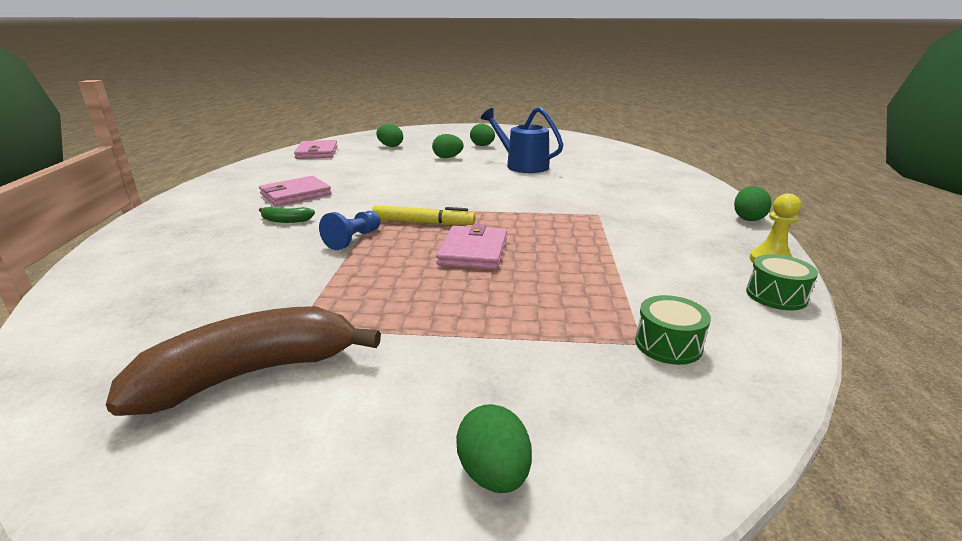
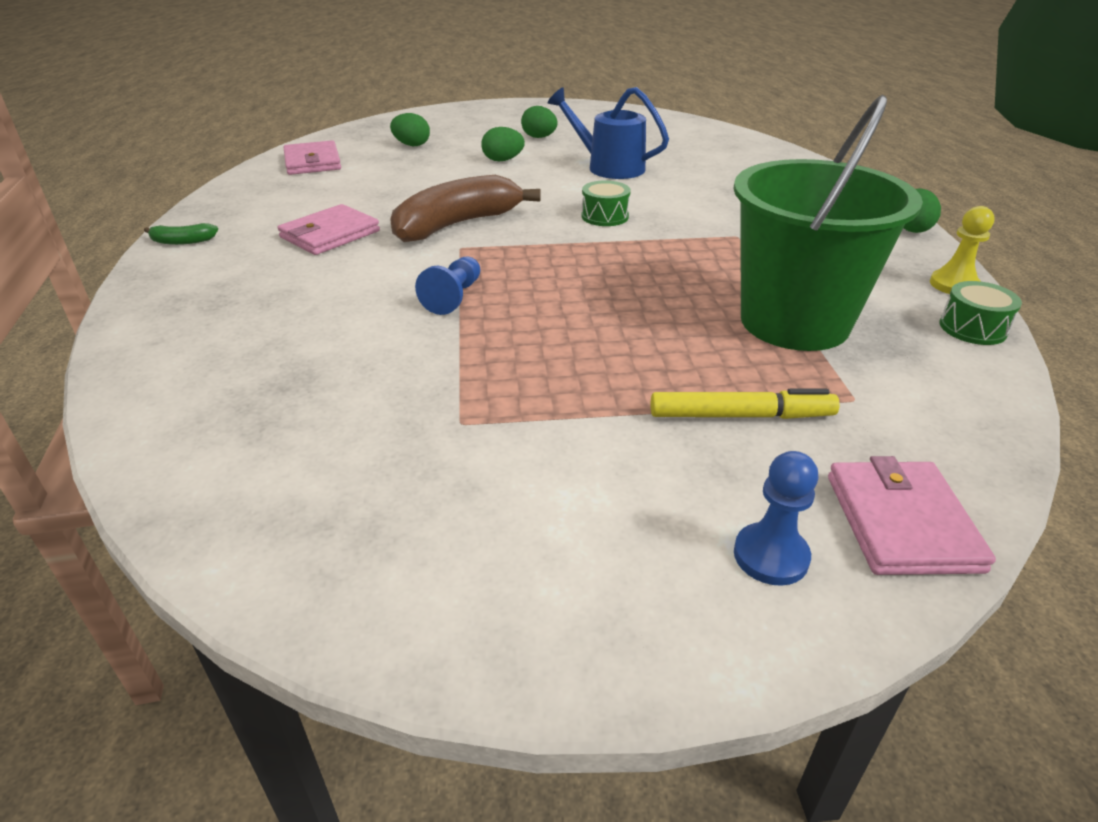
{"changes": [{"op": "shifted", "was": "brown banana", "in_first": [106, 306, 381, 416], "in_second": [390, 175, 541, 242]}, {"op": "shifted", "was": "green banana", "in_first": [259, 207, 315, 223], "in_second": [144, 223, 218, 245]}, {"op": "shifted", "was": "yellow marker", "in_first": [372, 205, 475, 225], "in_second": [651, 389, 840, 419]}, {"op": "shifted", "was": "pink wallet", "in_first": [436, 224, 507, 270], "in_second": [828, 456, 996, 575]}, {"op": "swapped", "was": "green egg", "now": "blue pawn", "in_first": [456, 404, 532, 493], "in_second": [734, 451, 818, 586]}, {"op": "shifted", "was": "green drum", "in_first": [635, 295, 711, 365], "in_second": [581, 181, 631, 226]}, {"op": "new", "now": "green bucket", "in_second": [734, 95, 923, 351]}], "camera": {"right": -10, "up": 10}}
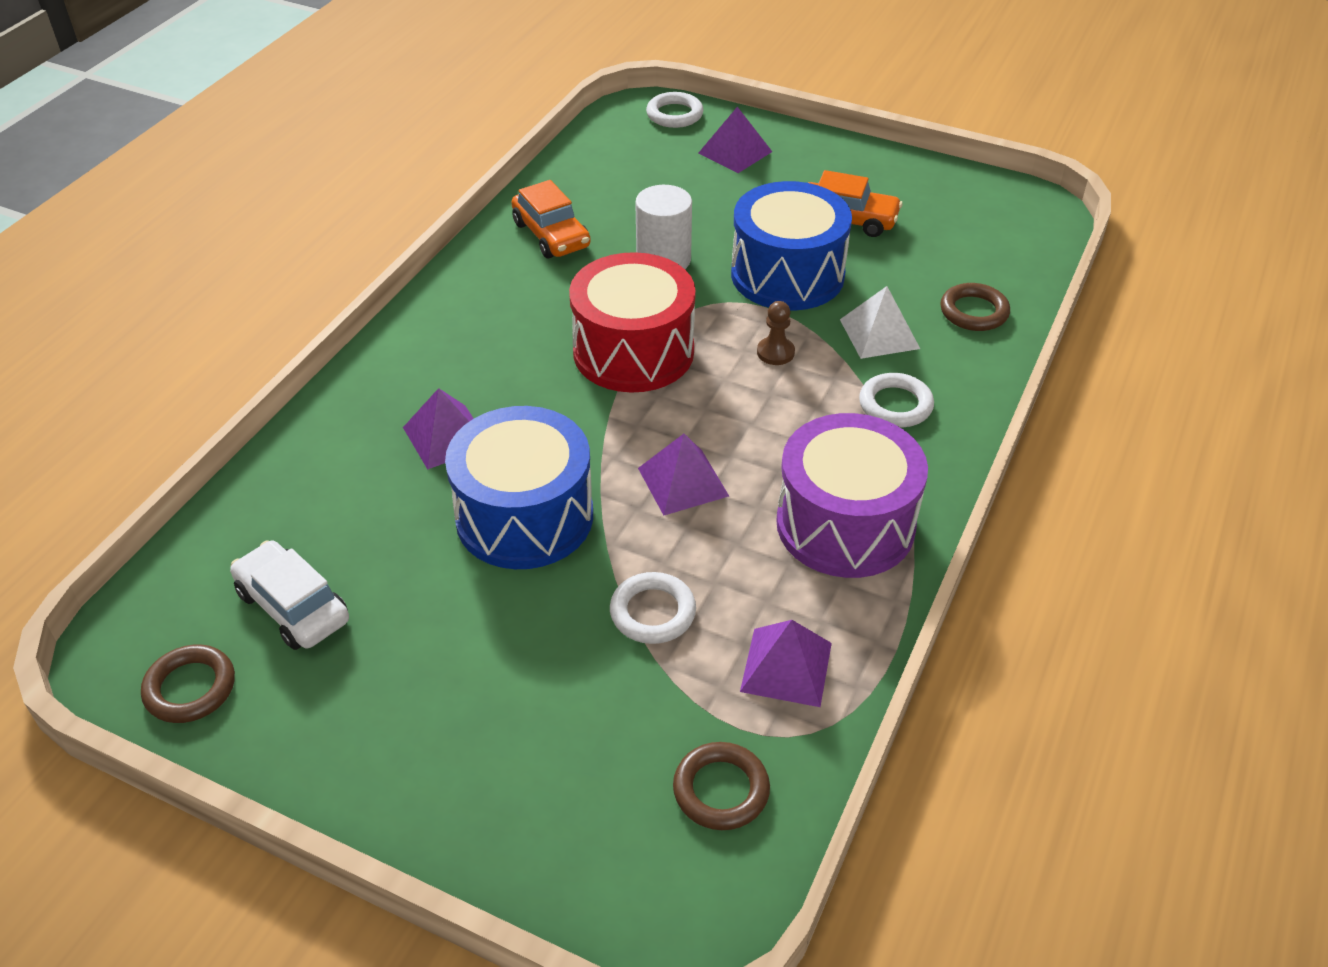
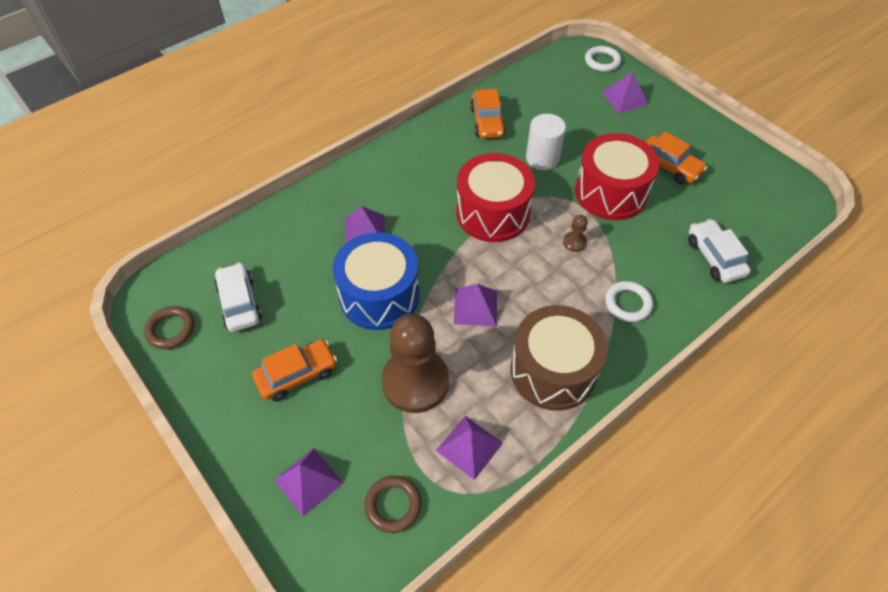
{"changes": [{"op": "swapped", "was": "white ring", "now": "brown pawn", "in_first": [610, 572, 696, 644], "in_second": [381, 314, 449, 413]}, {"op": "repainted", "was": "blue drum", "now": "red drum", "in_first": [731, 181, 852, 311], "in_second": [575, 133, 659, 220]}, {"op": "repainted", "was": "purple drum", "now": "brown drum", "in_first": [776, 413, 928, 578], "in_second": [511, 305, 608, 411]}, {"op": "gone", "was": "white pyramid", "in_first": [840, 286, 920, 359]}, {"op": "swapped", "was": "brown ring", "now": "white car", "in_first": [941, 283, 1010, 331], "in_second": [688, 219, 751, 283]}, {"op": "new", "now": "orange car", "in_second": [252, 339, 337, 401]}, {"op": "new", "now": "purple pyramid", "in_second": [274, 448, 343, 517]}], "camera": {"right": 25, "up": 10}}
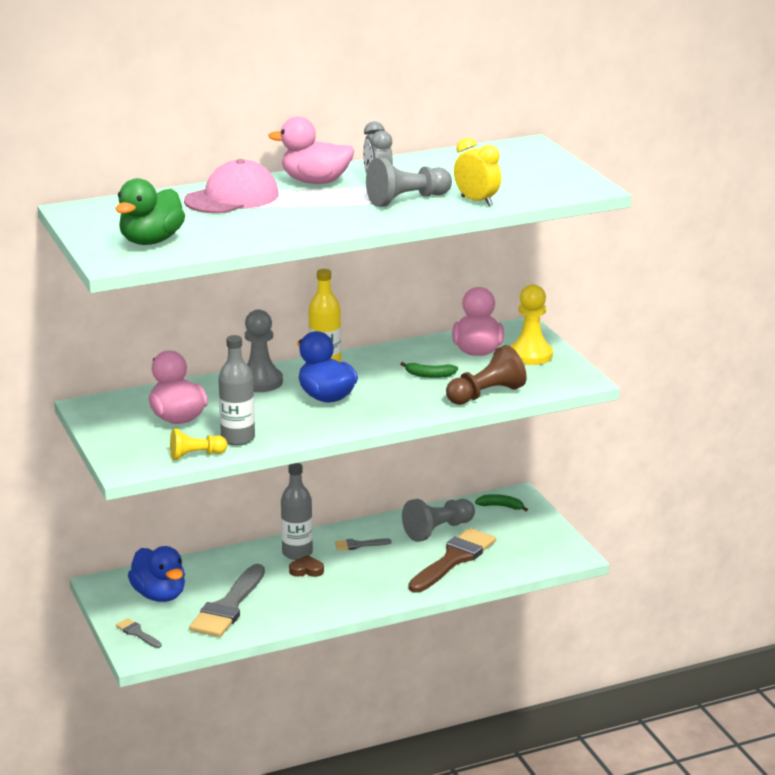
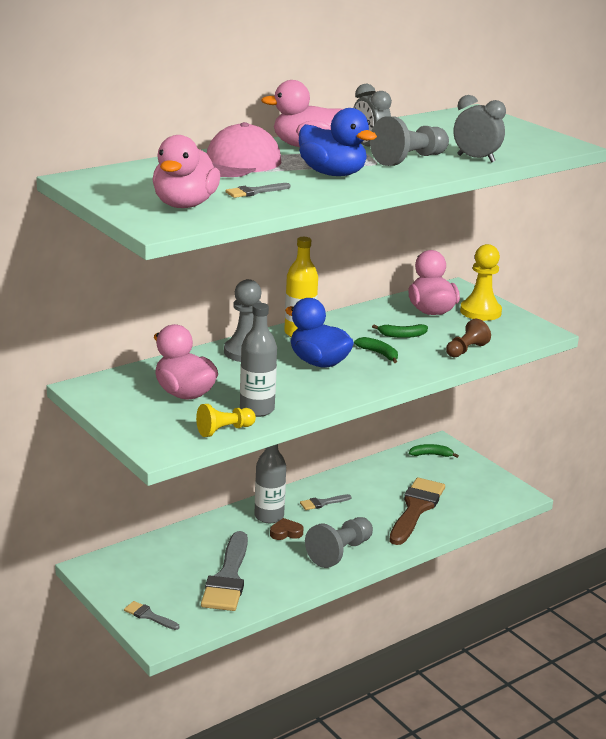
{"changes": [{"op": "repainted", "was": "green duck", "now": "pink duck", "in_first": [116, 178, 185, 245], "in_second": [153, 135, 220, 208]}, {"op": "shifted", "was": "blue duck", "in_first": [128, 546, 185, 602], "in_second": [299, 108, 377, 176]}, {"op": "shifted", "was": "grey pawn", "in_first": [402, 499, 475, 542], "in_second": [305, 517, 373, 568]}, {"op": "scaled", "was": "brown pawn", "in_first": [446, 345, 527, 405], "in_second": [446, 319, 491, 358], "ratio": 0.65}, {"op": "repainted", "was": "yellow clock", "now": "grey clock", "in_first": [454, 138, 501, 206], "in_second": [454, 95, 506, 162]}, {"op": "new", "now": "grey brush", "in_second": [226, 183, 290, 198]}, {"op": "new", "now": "green banana", "in_second": [354, 337, 398, 363]}], "camera": {"right": -15, "up": 0}}
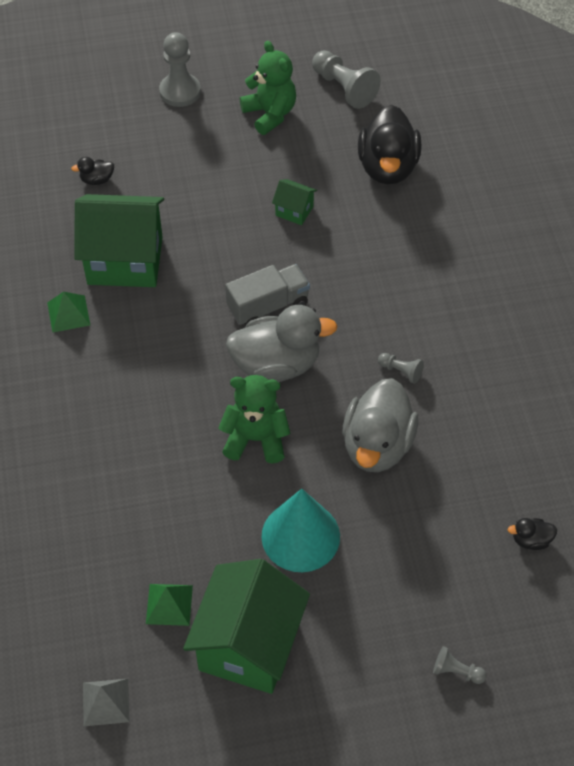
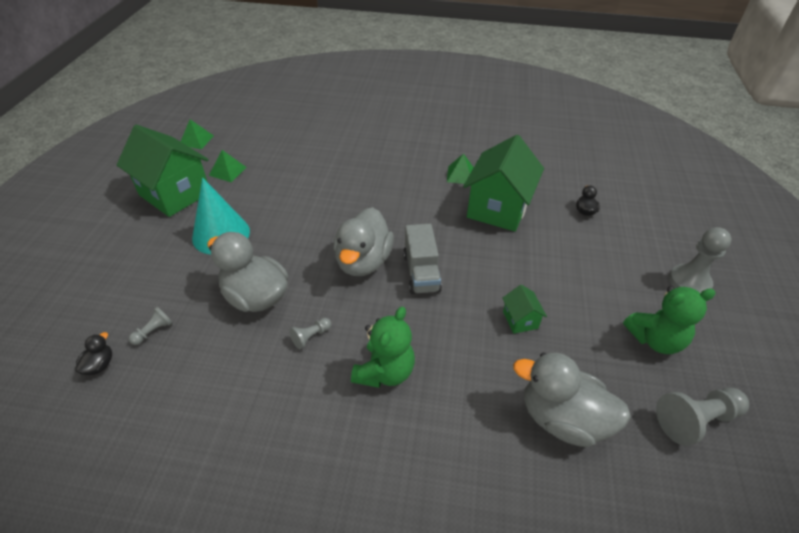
{"changes": [{"op": "repainted", "was": "grey pyramid", "now": "green pyramid", "in_first": [83, 679, 130, 726], "in_second": [180, 119, 214, 149]}, {"op": "shifted", "was": "green teddy bear", "in_first": [218, 375, 290, 463], "in_second": [351, 307, 415, 388]}, {"op": "rotated", "was": "green house", "in_first": [272, 179, 317, 225], "in_second": [502, 285, 547, 334], "clockwise": -60}, {"op": "repainted", "was": "black duck", "now": "grey duck", "in_first": [358, 105, 422, 184], "in_second": [513, 353, 631, 447]}, {"op": "shifted", "was": "grey pawn", "in_first": [433, 646, 487, 684], "in_second": [129, 307, 173, 345]}], "camera": {"right": 110, "up": -10}}
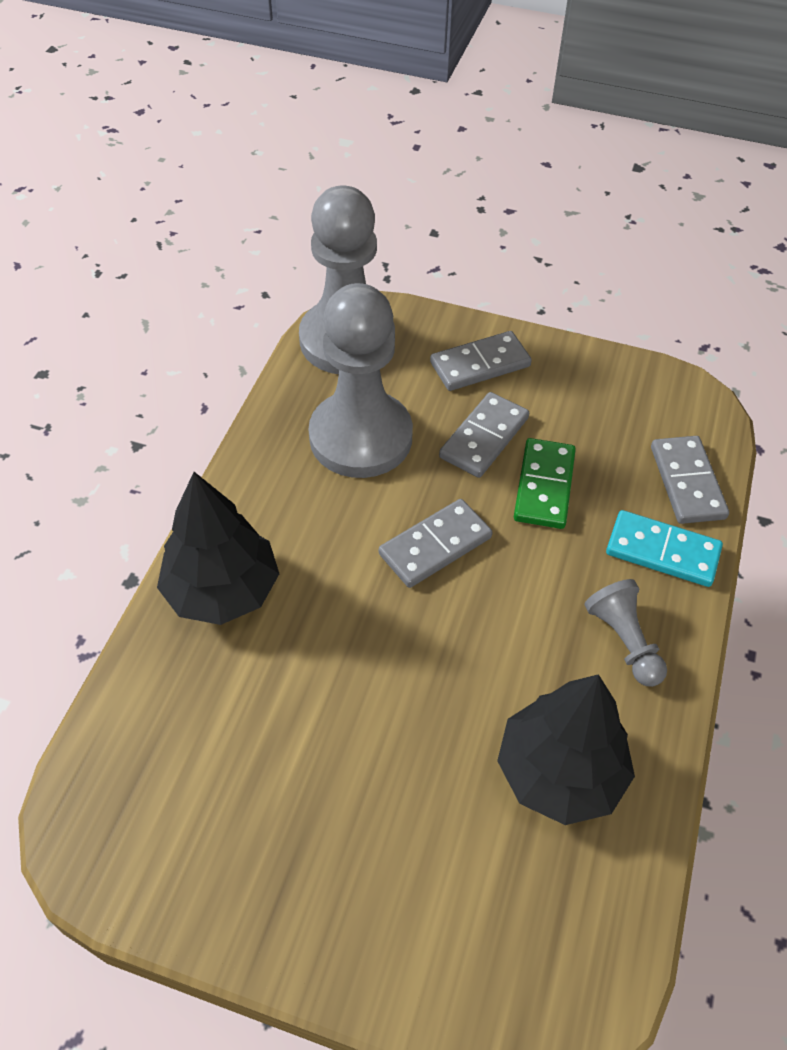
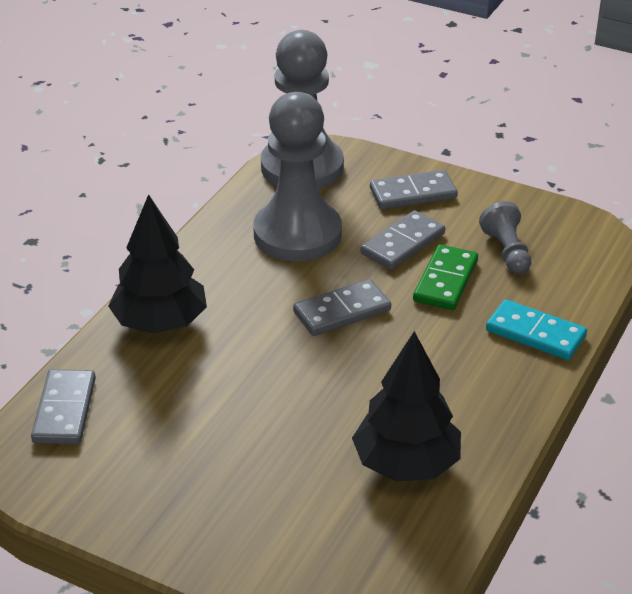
{"changes": [{"op": "shifted", "was": "grey pawn", "in_first": [584, 579, 667, 687], "in_second": [479, 201, 531, 274]}, {"op": "shifted", "was": "grey domino", "in_first": [651, 436, 729, 524], "in_second": [31, 369, 96, 444]}], "camera": {"right": 10, "up": -15}}
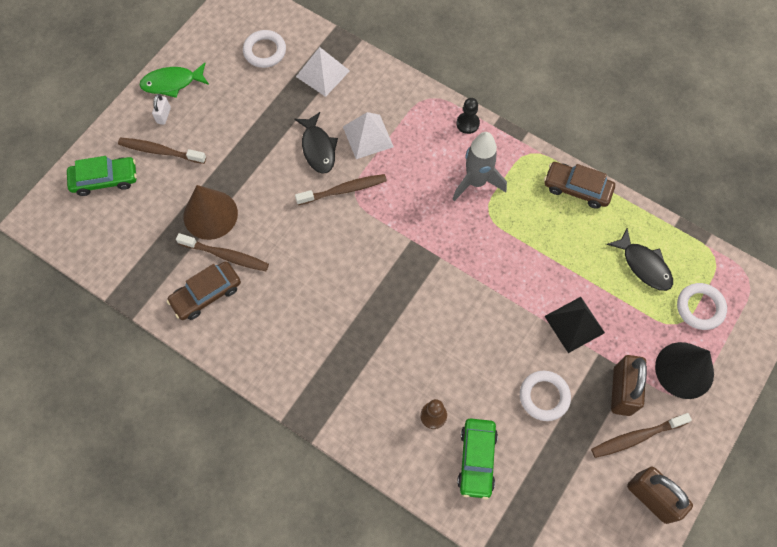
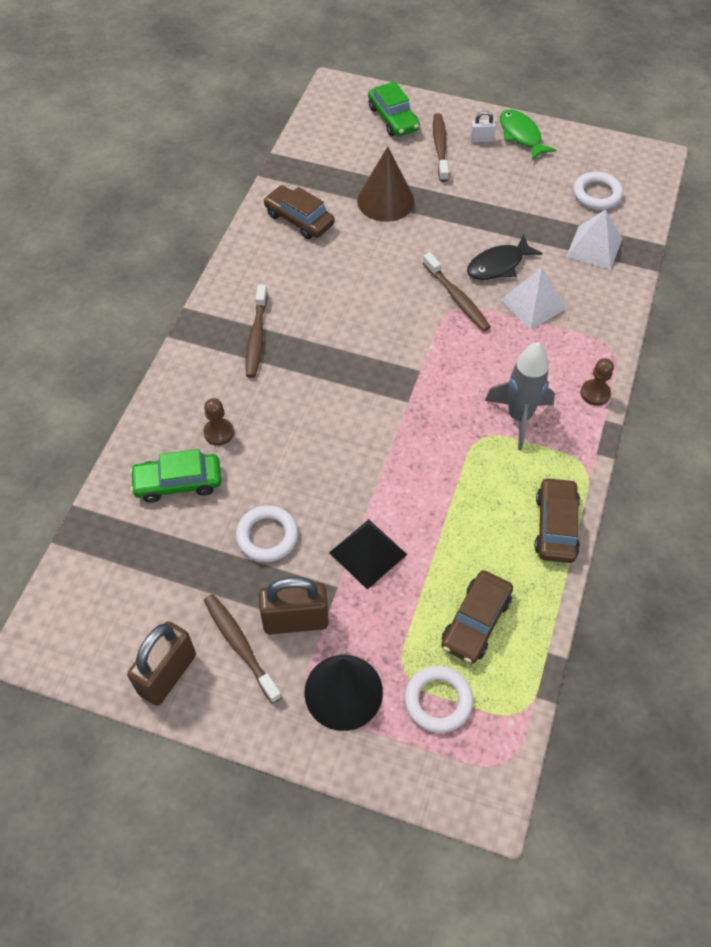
{"changes": [{"op": "shifted", "was": "brown toothbrush", "in_first": [176, 233, 269, 271], "in_second": [246, 284, 268, 378]}, {"op": "repainted", "was": "black pawn", "now": "brown pawn", "in_first": [456, 98, 480, 134], "in_second": [581, 358, 614, 406]}, {"op": "swapped", "was": "black fish", "now": "brown car", "in_first": [607, 228, 673, 291], "in_second": [441, 570, 513, 664]}], "camera": {"right": 75, "up": -10}}
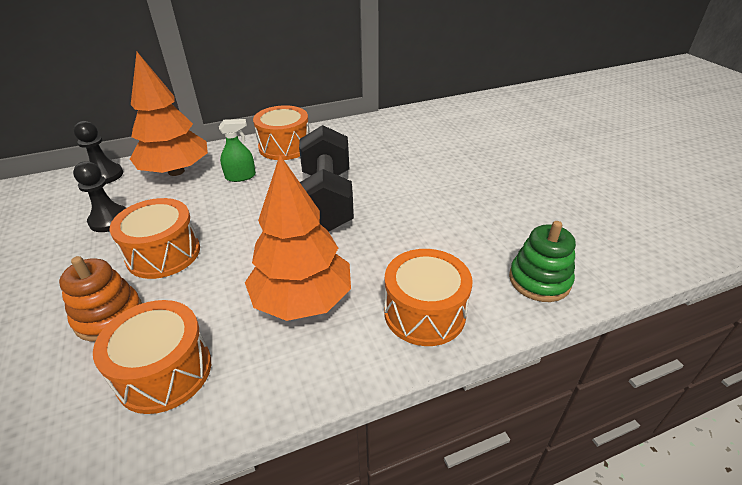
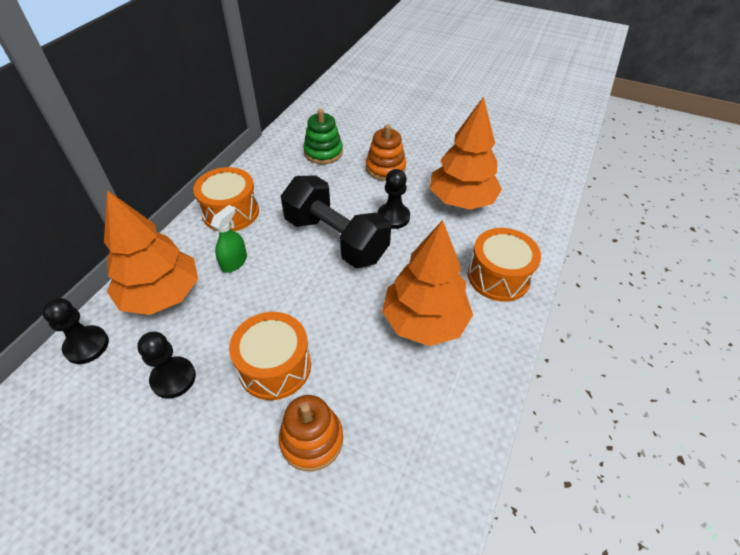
{"changes": [{"op": "gone", "was": "orange drum", "in_first": [93, 300, 211, 414]}, {"op": "shifted", "was": "green stacking toy", "in_first": [509, 221, 576, 302], "in_second": [303, 109, 343, 164]}, {"op": "new", "now": "orange stacking toy", "in_second": [366, 124, 406, 181]}, {"op": "new", "now": "black pawn", "in_second": [377, 169, 410, 229]}, {"op": "new", "now": "orange tree", "in_second": [430, 96, 502, 210]}], "camera": {"right": -45, "up": 10}}
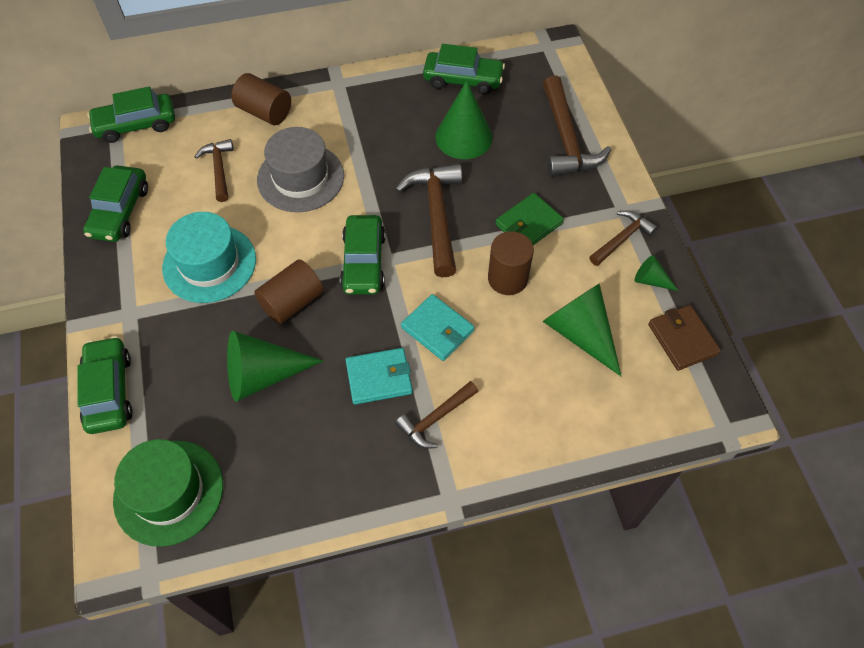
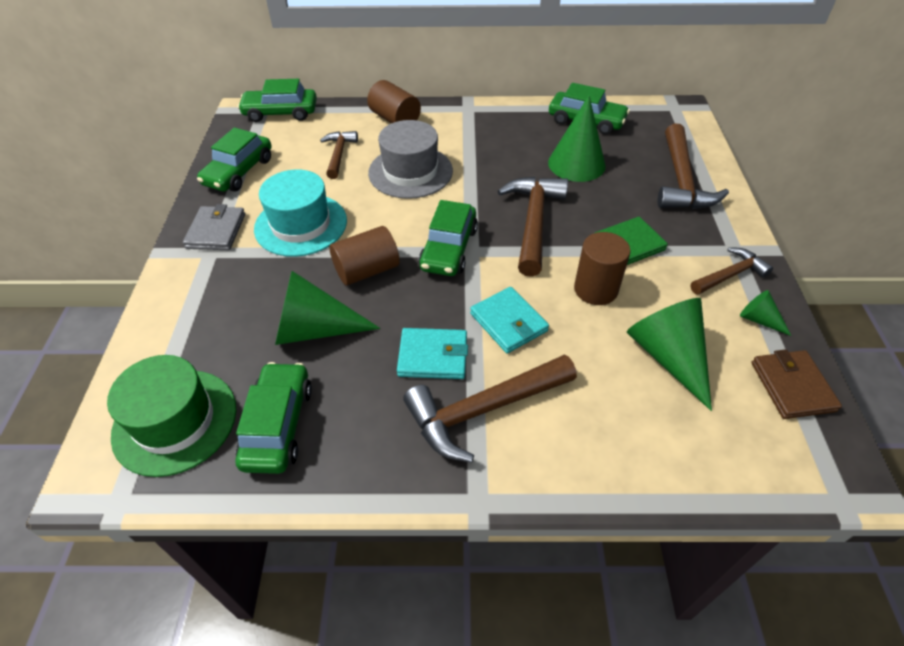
{"changes": [{"op": "shifted", "was": "green car", "in_first": [77, 336, 133, 434], "in_second": [236, 362, 312, 474]}, {"op": "scaled", "was": "brown hammer", "in_first": [395, 381, 478, 449], "in_second": [403, 354, 577, 463], "ratio": 1.7}, {"op": "new", "now": "grey wallet", "in_second": [183, 204, 245, 250]}], "camera": {"right": 15, "up": -10}}
